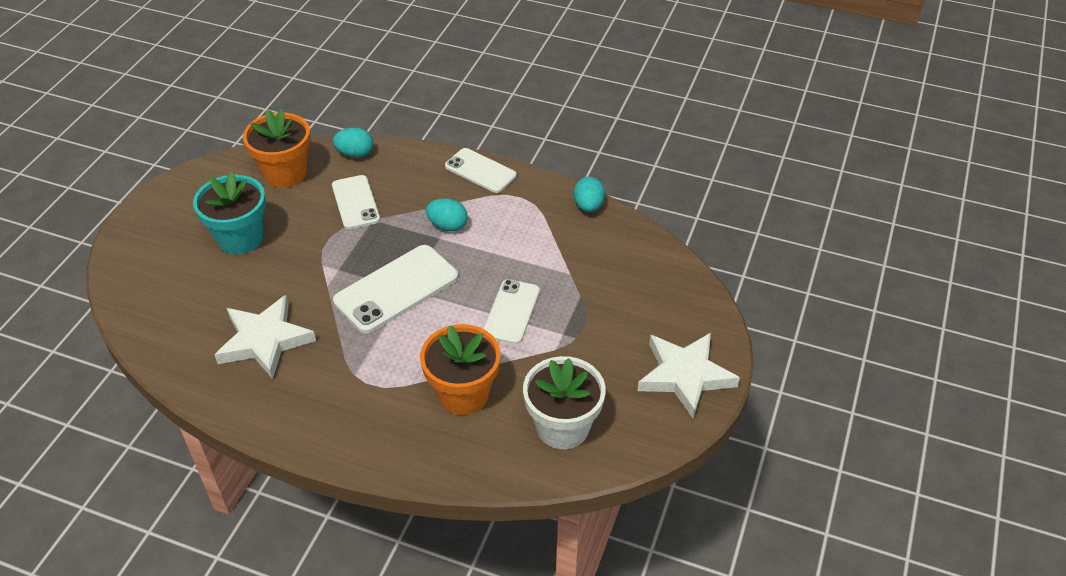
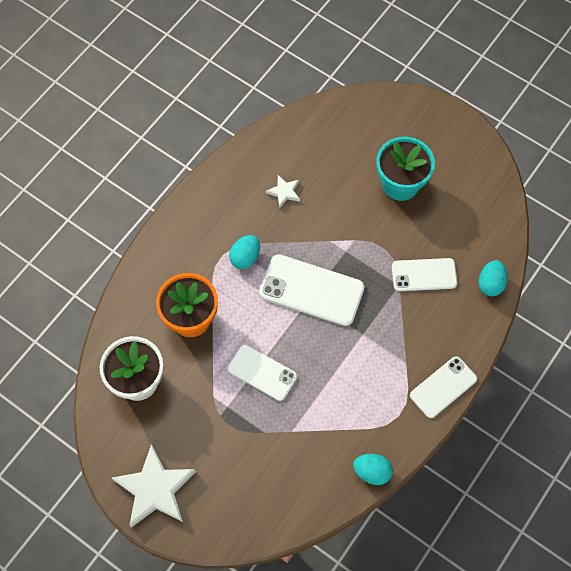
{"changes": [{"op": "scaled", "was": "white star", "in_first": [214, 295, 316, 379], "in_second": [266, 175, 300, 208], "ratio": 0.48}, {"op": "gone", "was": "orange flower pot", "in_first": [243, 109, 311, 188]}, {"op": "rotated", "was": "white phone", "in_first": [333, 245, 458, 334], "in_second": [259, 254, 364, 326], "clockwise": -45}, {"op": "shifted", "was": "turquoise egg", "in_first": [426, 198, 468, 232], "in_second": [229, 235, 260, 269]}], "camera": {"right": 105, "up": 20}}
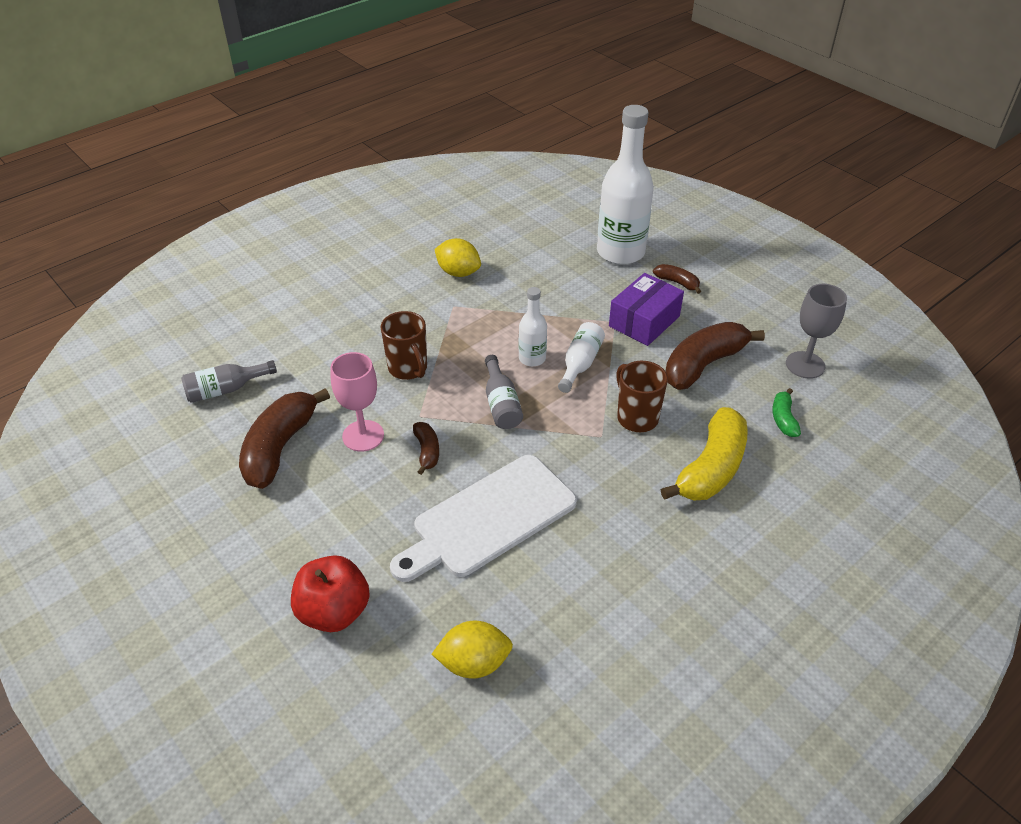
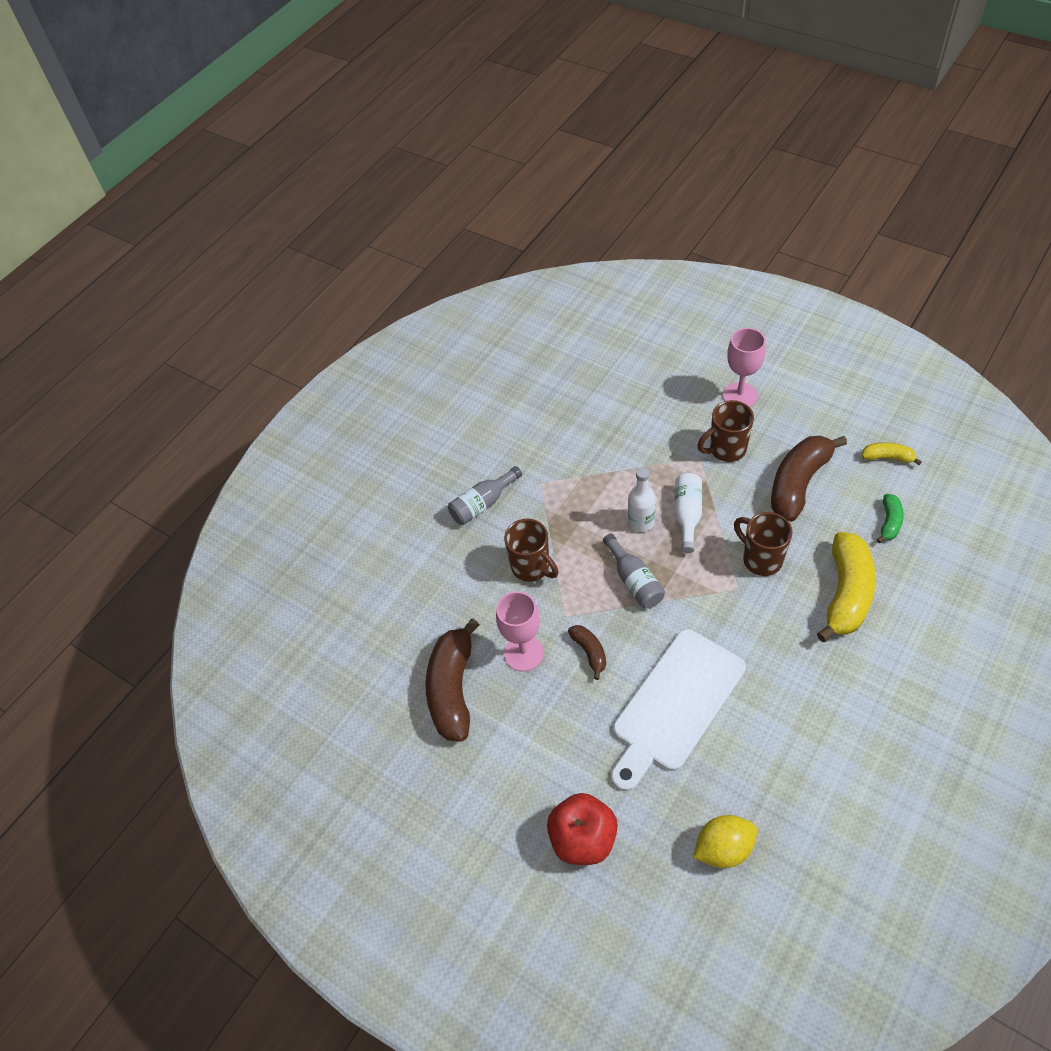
{"changes": [{"op": "shifted", "was": "grey bottle", "in_first": [181, 360, 277, 403], "in_second": [448, 466, 522, 525]}, {"op": "gone", "was": "yellow lemon", "in_first": [434, 238, 481, 277]}, {"op": "gone", "was": "white bottle", "in_first": [597, 105, 654, 265]}, {"op": "swapped", "was": "purple box", "now": "brown mug", "in_first": [609, 273, 684, 346], "in_second": [698, 400, 754, 462]}, {"op": "swapped", "was": "brown banana", "now": "pink goblet", "in_first": [653, 264, 701, 294], "in_second": [723, 328, 766, 407]}, {"op": "rotated", "was": "green banana", "in_first": [772, 388, 801, 437], "in_second": [876, 494, 904, 543], "clockwise": -150}, {"op": "swapped", "was": "grey goblet", "now": "yellow banana", "in_first": [786, 284, 847, 379], "in_second": [861, 442, 922, 465]}], "camera": {"right": -10, "up": 10}}
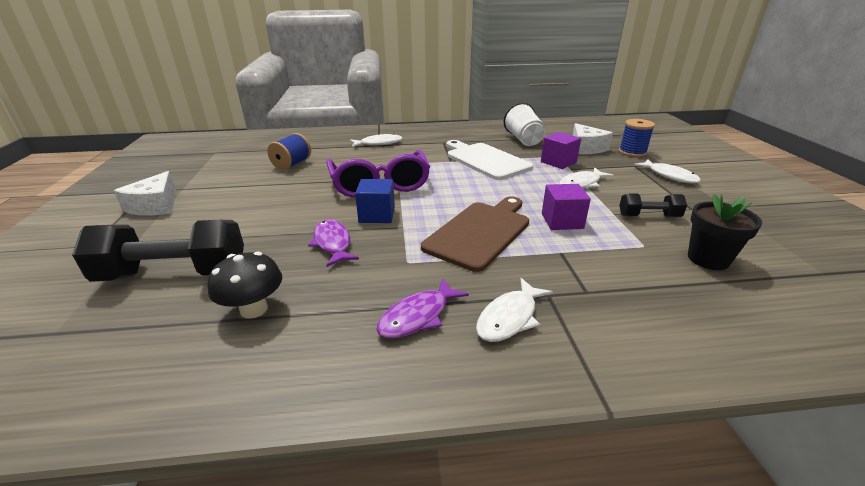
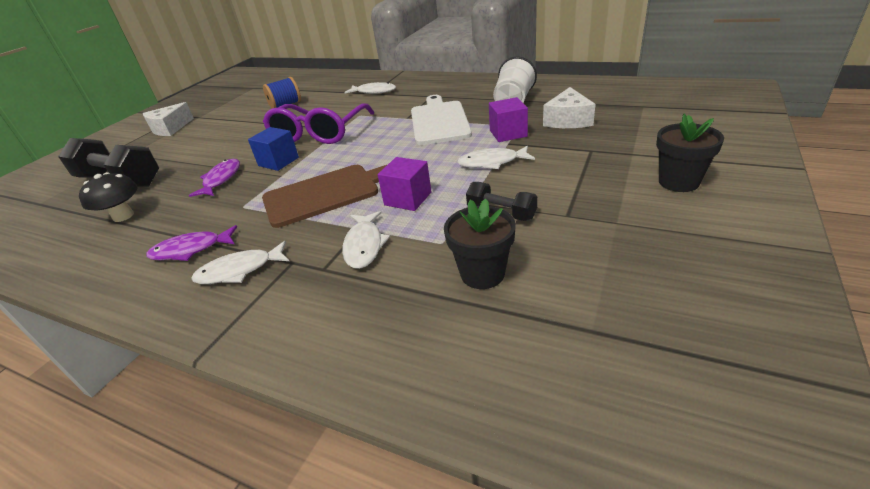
{"changes": [{"op": "gone", "was": "blue spool", "in_first": [619, 119, 655, 157]}, {"op": "shifted", "was": "white fish", "in_first": [634, 159, 701, 183], "in_second": [342, 211, 390, 269]}, {"op": "new", "now": "black flower pot", "in_second": [656, 113, 724, 192]}], "camera": {"right": 35, "up": 5}}
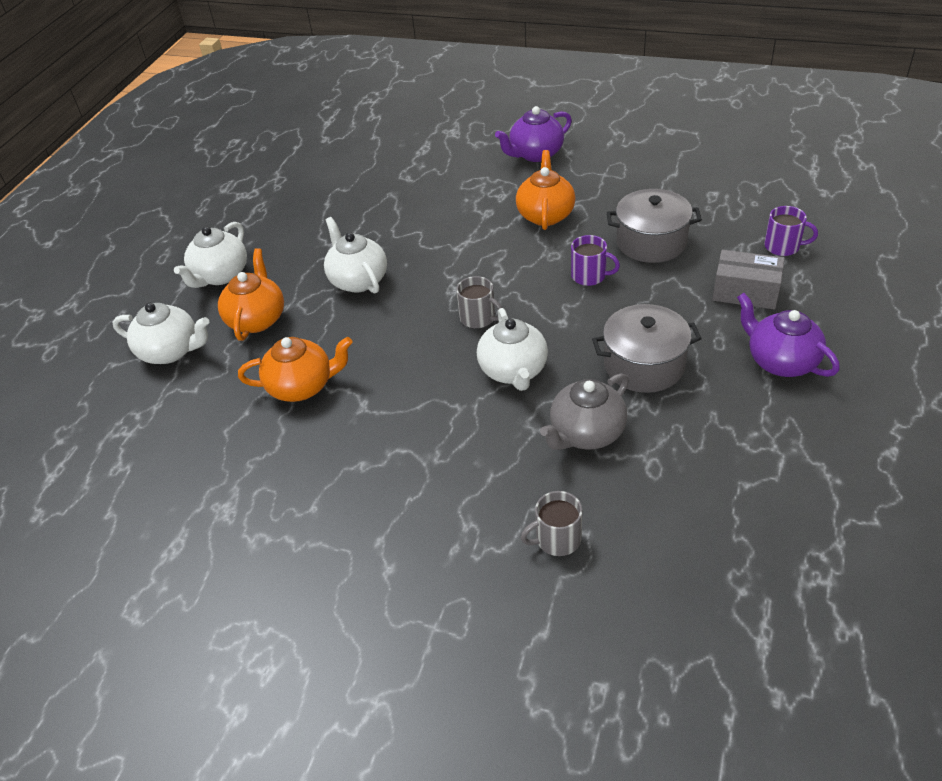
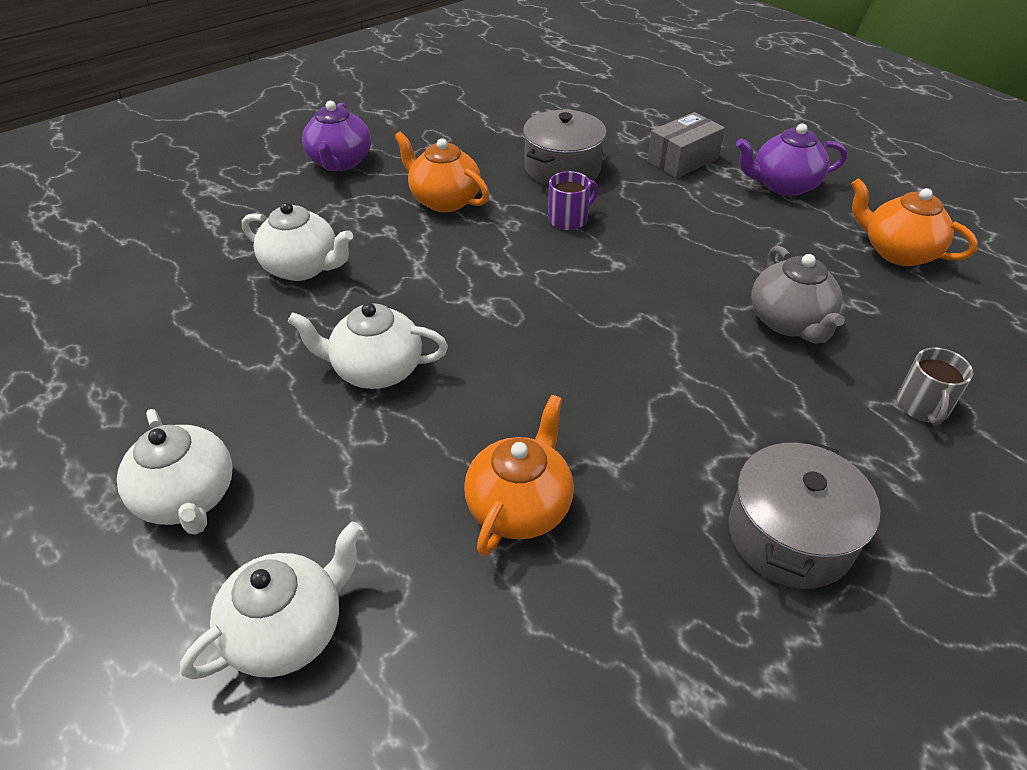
{"changes": [{"op": "shifted", "was": "orange teapot", "in_first": [218, 248, 284, 341], "in_second": [851, 178, 978, 266]}, {"op": "gone", "was": "grey mug", "in_first": [456, 276, 502, 328]}, {"op": "shifted", "was": "white teapot", "in_first": [477, 308, 548, 391], "in_second": [242, 202, 353, 281]}, {"op": "shifted", "was": "grey pot", "in_first": [592, 304, 702, 393], "in_second": [729, 439, 880, 589]}, {"op": "gone", "was": "purple mug", "in_first": [764, 206, 818, 256]}], "camera": {"right": -60, "up": 0}}
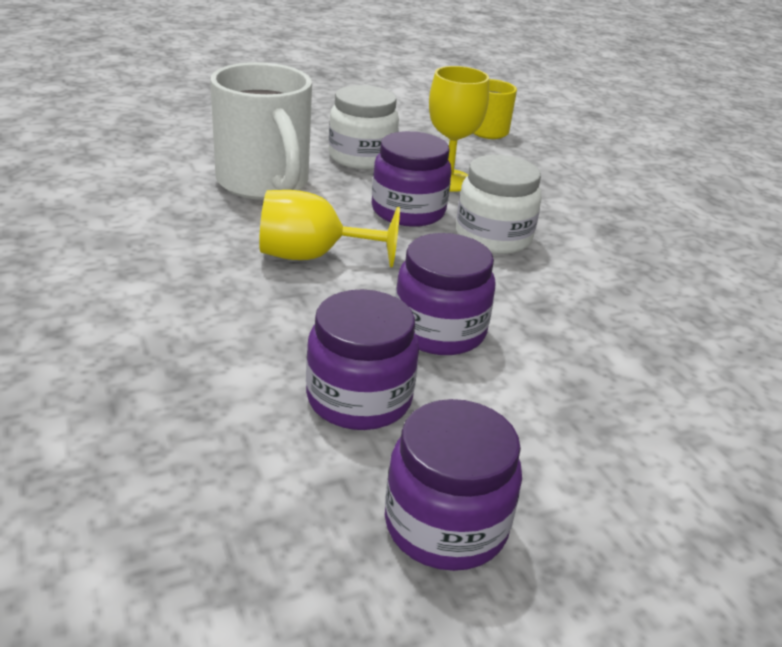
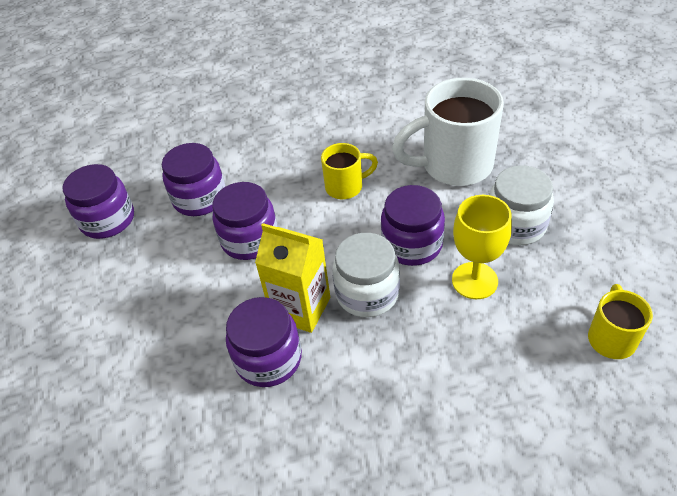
{"changes": [{"op": "swapped", "was": "yellow goblet", "now": "yellow mug", "in_first": [259, 190, 400, 268], "in_second": [321, 143, 378, 199]}, {"op": "new", "now": "purple jar", "in_second": [226, 297, 302, 387]}, {"op": "new", "now": "yellow carton", "in_second": [255, 223, 330, 333]}], "camera": {"right": 110, "up": 15}}
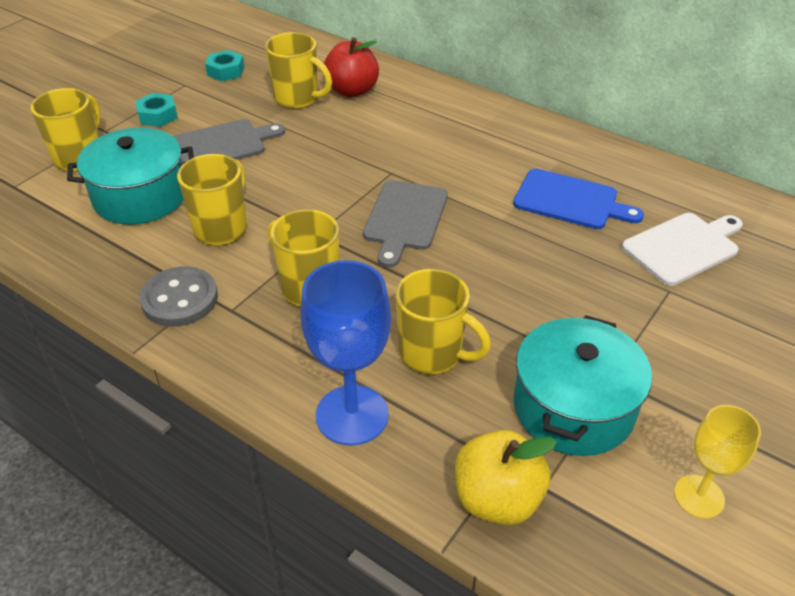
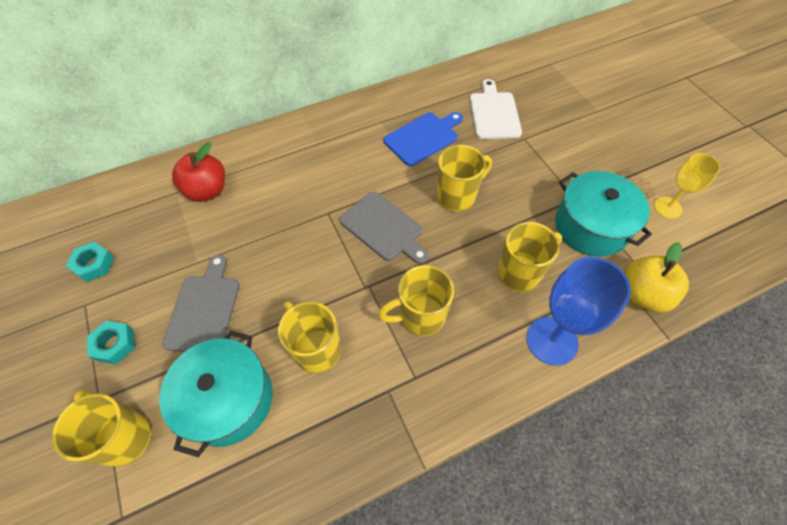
{"changes": [{"op": "gone", "was": "grey button", "in_first": [139, 266, 218, 327]}, {"op": "shifted", "was": "yellow mug", "in_first": [265, 32, 332, 109], "in_second": [437, 145, 492, 212]}], "camera": {"right": -60, "up": 15}}
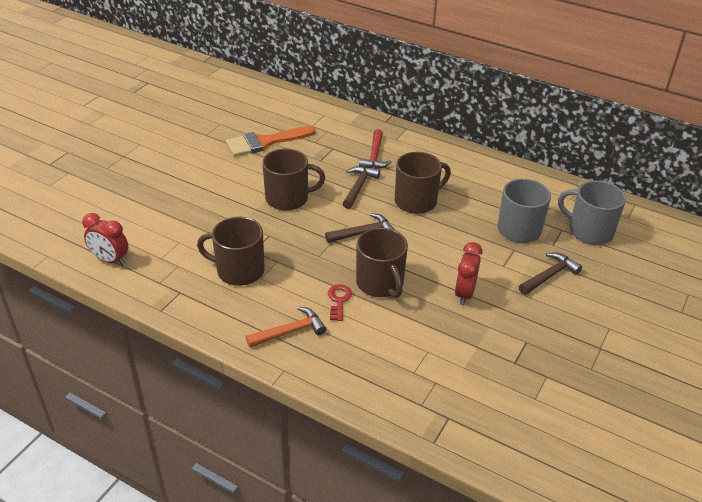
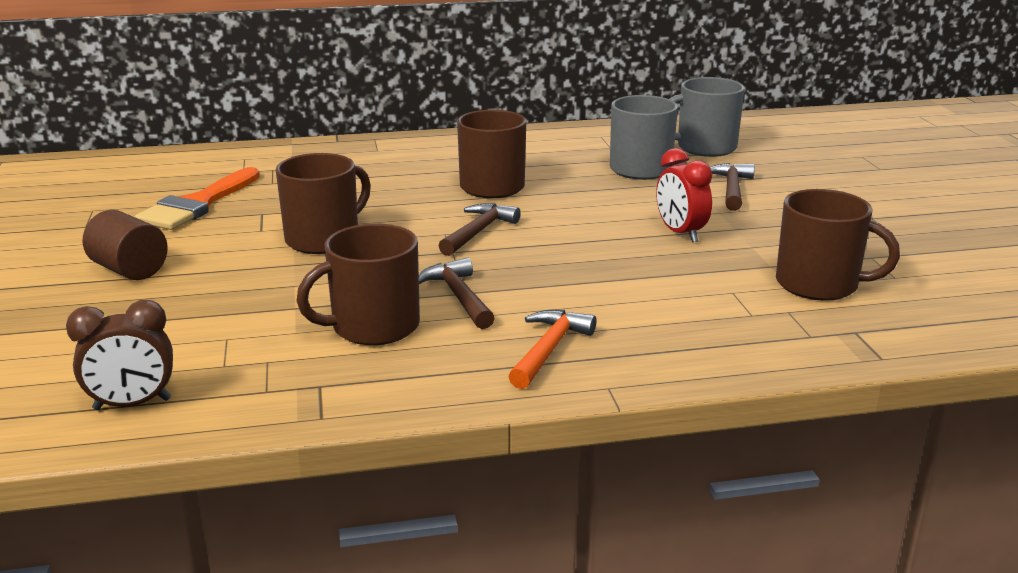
{"changes": [{"op": "repainted", "was": "red clock", "now": "brown clock", "in_first": [82, 213, 128, 266], "in_second": [66, 300, 173, 410]}, {"op": "gone", "was": "red key", "in_first": [328, 284, 352, 321]}, {"op": "shifted", "was": "brown hammer", "in_first": [342, 166, 380, 209], "in_second": [419, 257, 495, 329]}, {"op": "shifted", "was": "brown mug", "in_first": [356, 228, 408, 298], "in_second": [776, 189, 900, 301]}, {"op": "gone", "was": "red hammer", "in_first": [359, 129, 392, 169]}, {"op": "new", "now": "brown cylinder", "in_second": [83, 210, 168, 280]}], "camera": {"right": -40, "up": -15}}
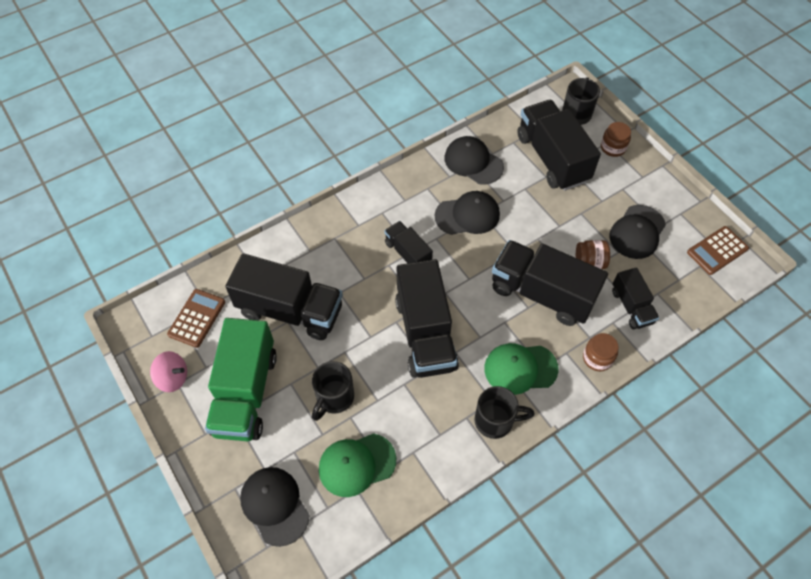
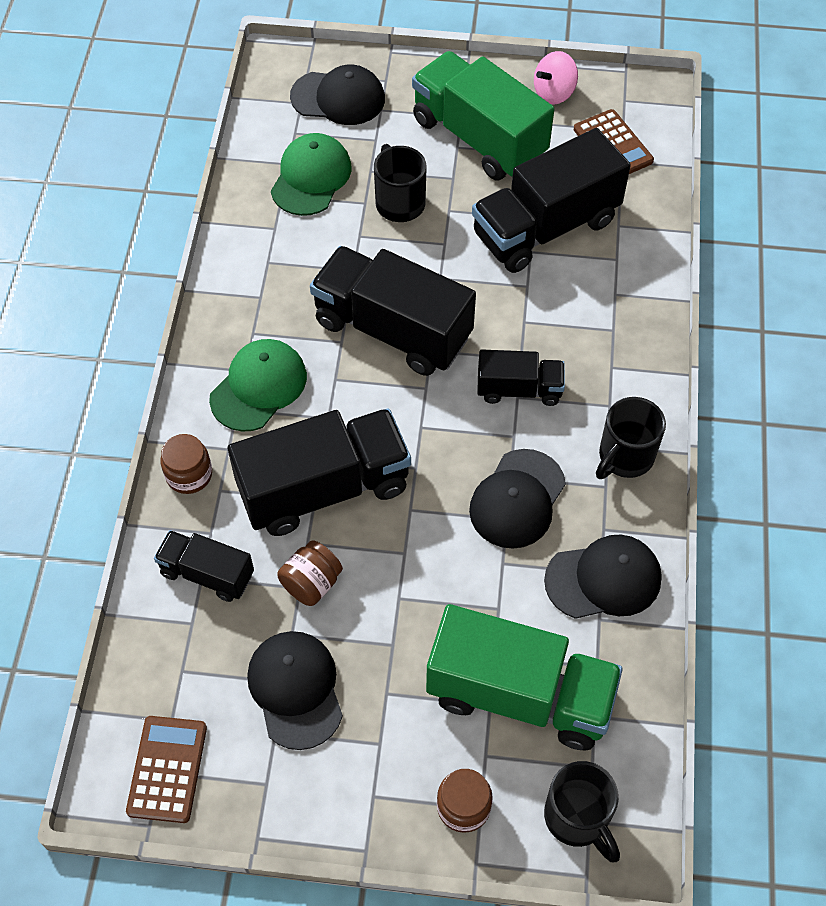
{"changes": [{"op": "shifted", "was": "black mug", "in_first": [474, 386, 534, 439], "in_second": [596, 397, 666, 479]}, {"op": "repainted", "was": "black truck", "now": "green truck", "in_first": [517, 100, 601, 191], "in_second": [426, 604, 623, 750]}], "camera": {"right": 130, "up": 0}}
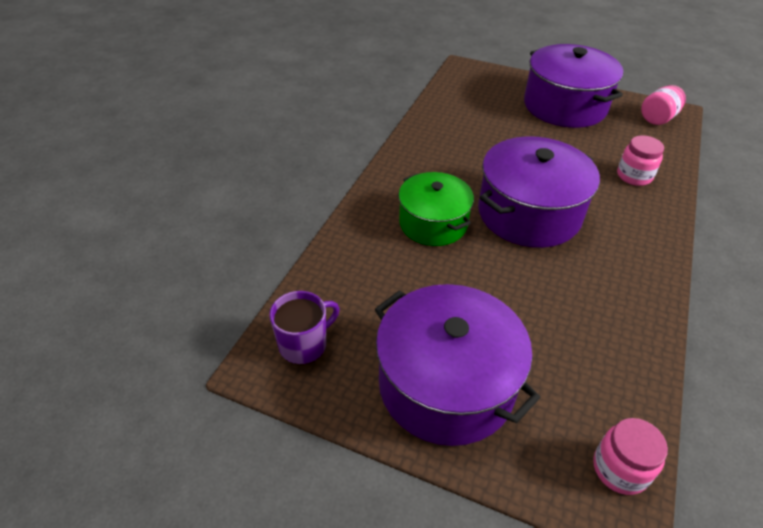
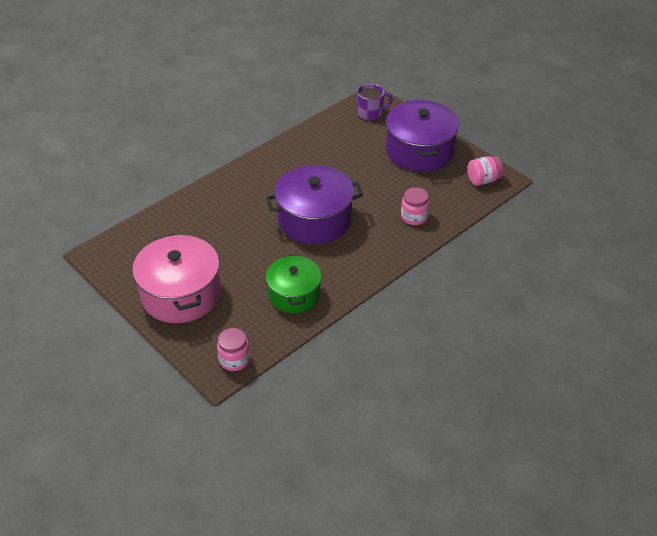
{"changes": [{"op": "shifted", "was": "purple mug", "in_first": [269, 291, 340, 365], "in_second": [357, 84, 393, 121]}, {"op": "repainted", "was": "purple pot", "now": "pink pot", "in_first": [375, 284, 541, 446], "in_second": [132, 234, 221, 323]}, {"op": "shifted", "was": "green pot", "in_first": [398, 172, 474, 246], "in_second": [266, 254, 322, 313]}], "camera": {"right": 25, "up": 0}}
